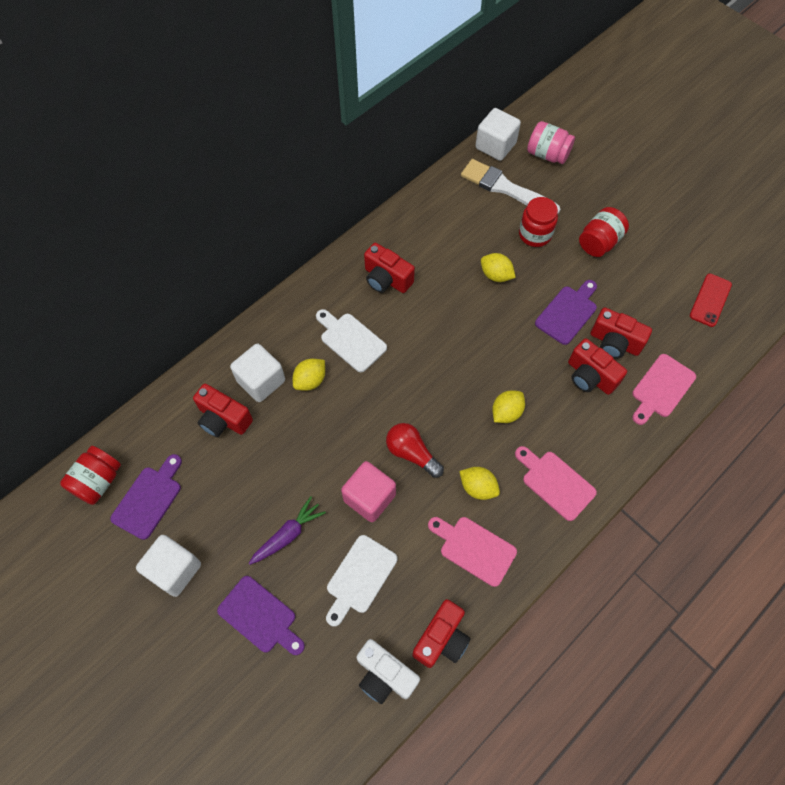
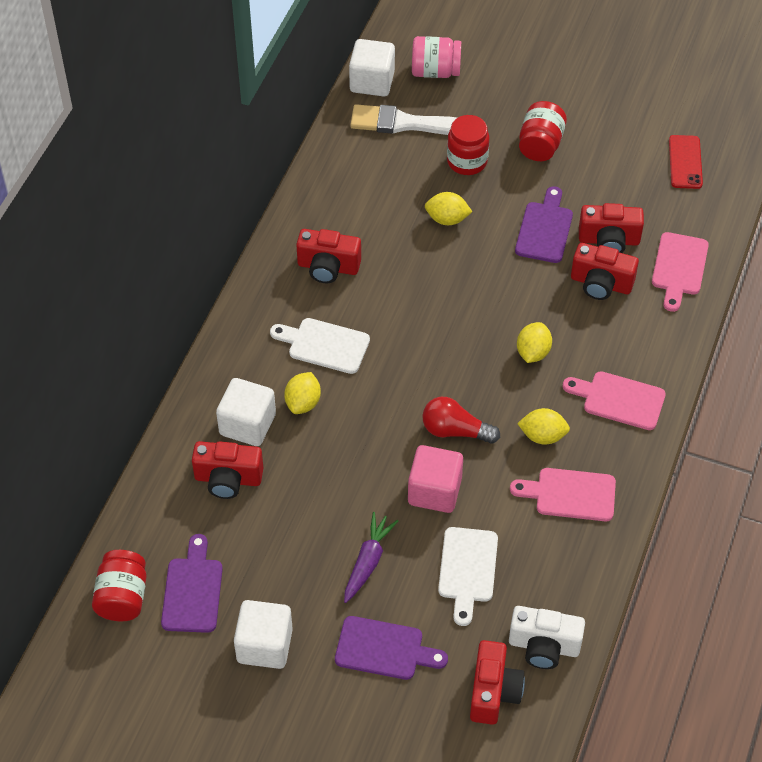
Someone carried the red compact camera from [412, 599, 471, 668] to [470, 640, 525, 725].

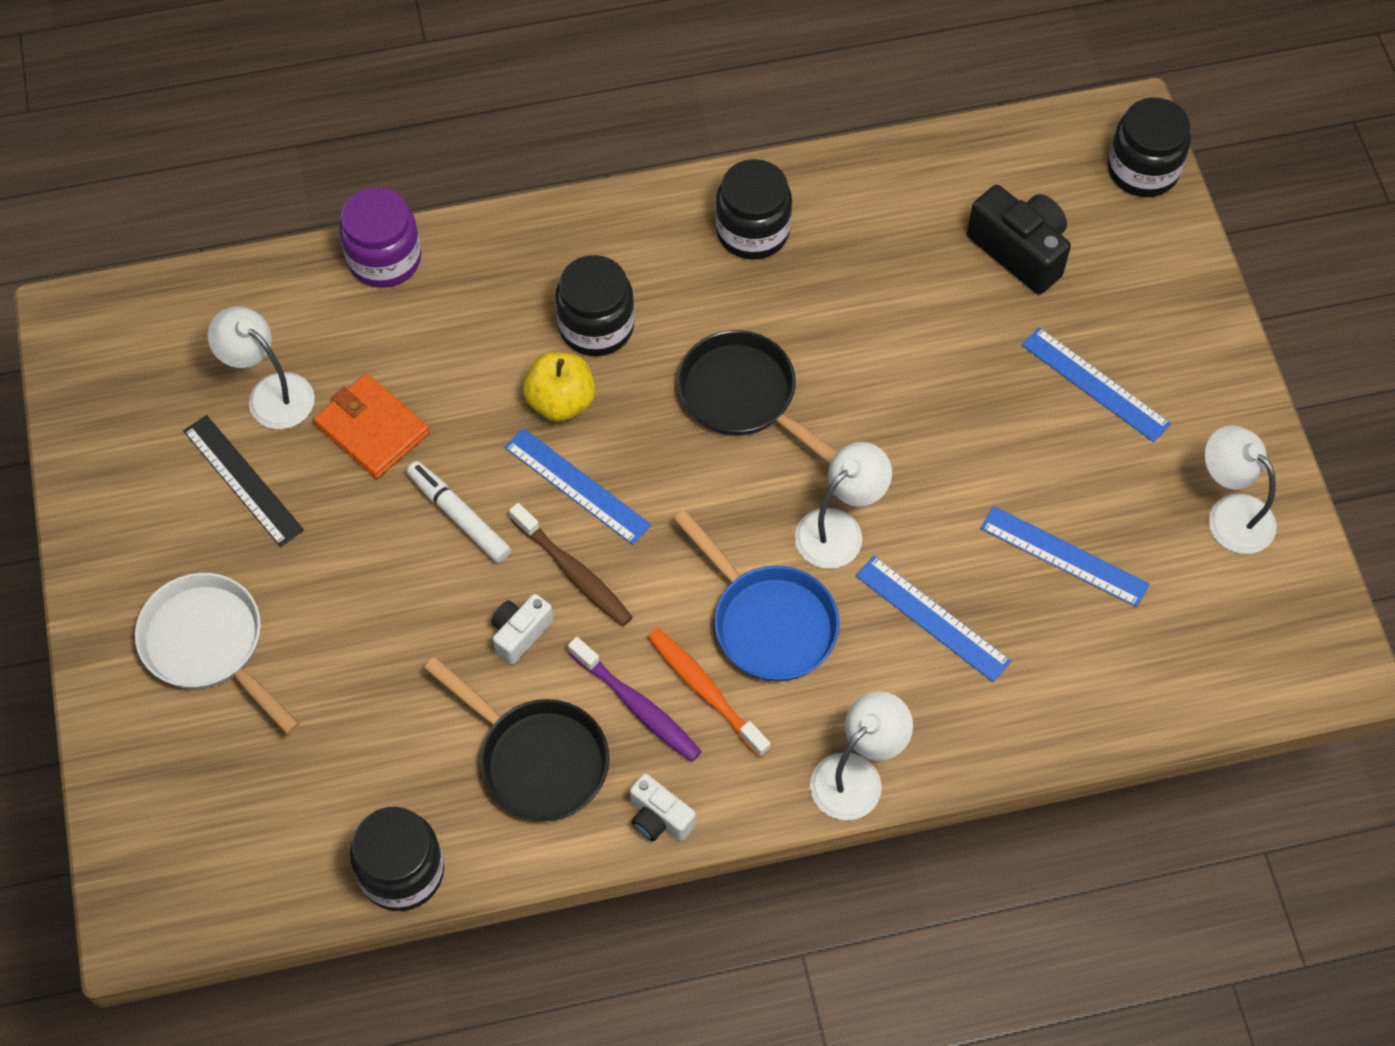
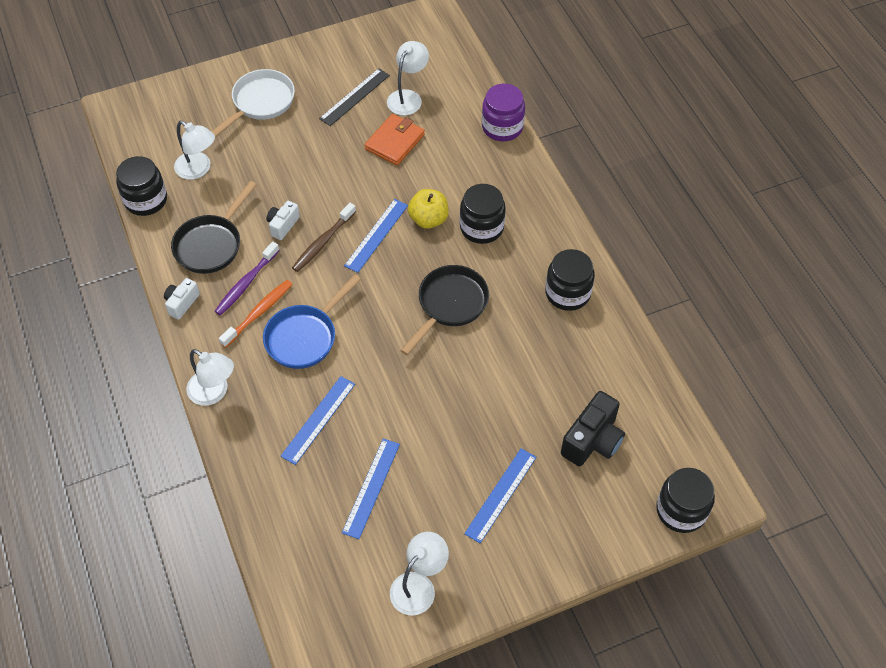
Someone carried the white desk lamp from [795, 442, 892, 569] to [174, 121, 215, 180].
Someone took away the white marker at [407, 461, 511, 563].
Someone rotated the white compact camera at [491, 594, 553, 665] by 90 degrees counterclockwise.

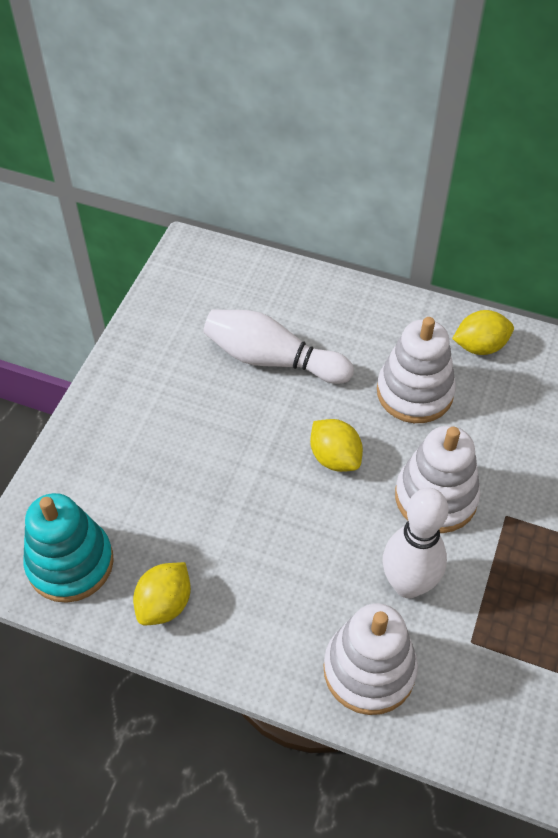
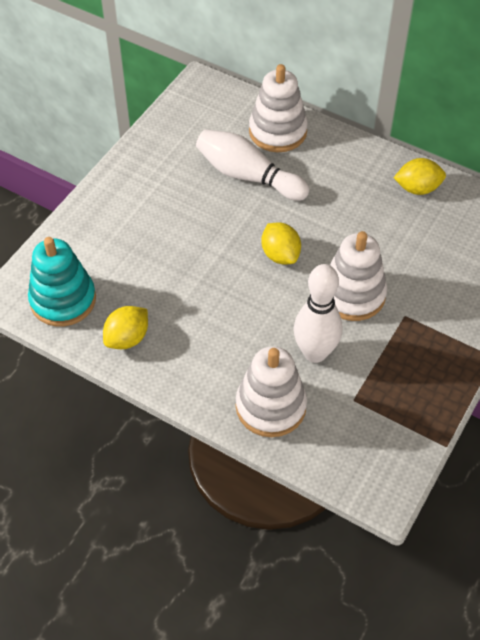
Someone carried the white stacking rings from [377, 317, 456, 423] to [249, 64, 308, 152].

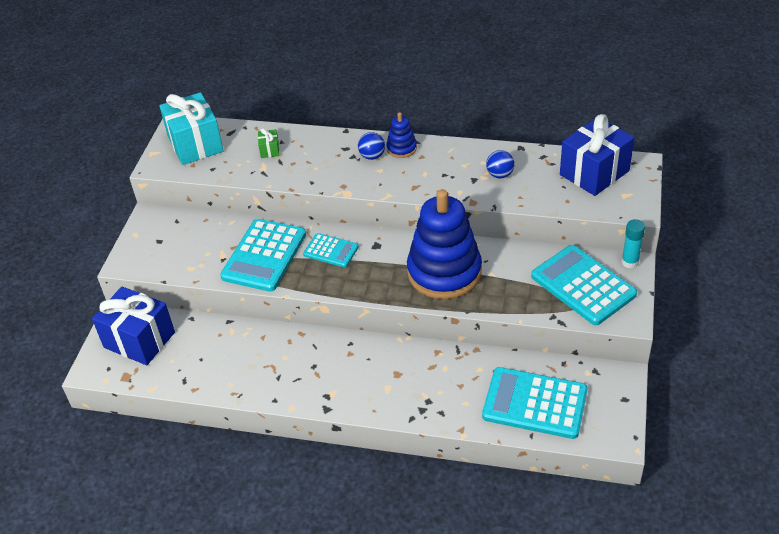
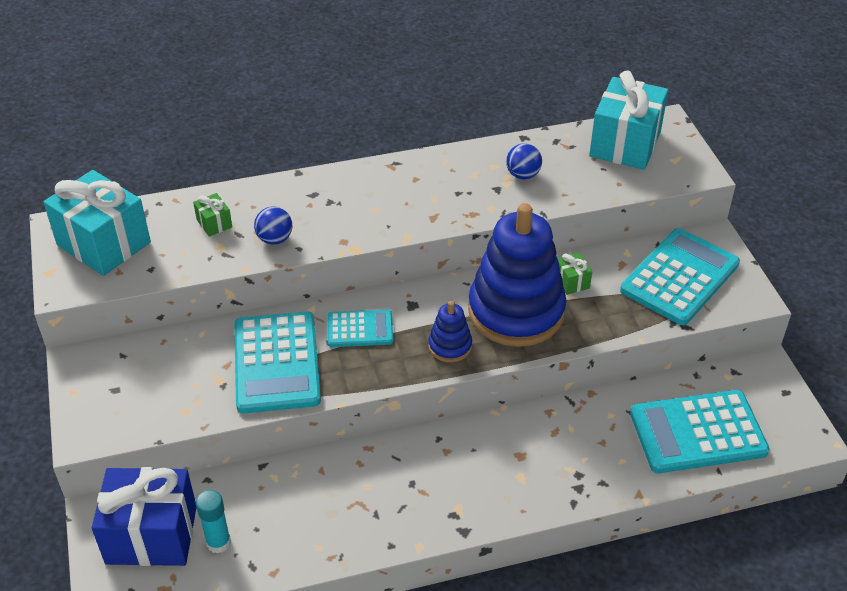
Someone carried the cobalt stacking rings from [386, 112, 417, 158] to [428, 301, 472, 362].
Someone repainted the cobalt present at [560, 114, 634, 196], which became the turquoise present at [589, 71, 668, 170].
Someone carried the cobalt sphere from [358, 132, 385, 160] to [254, 207, 292, 245].
Someone carried the turquoise stick of glue from [622, 219, 645, 268] to [196, 490, 231, 554].
Someone rotated the turquoise adding machine at [531, 245, 637, 325] by 105 degrees clockwise.
Someone put down the emerald present at [558, 252, 592, 295].

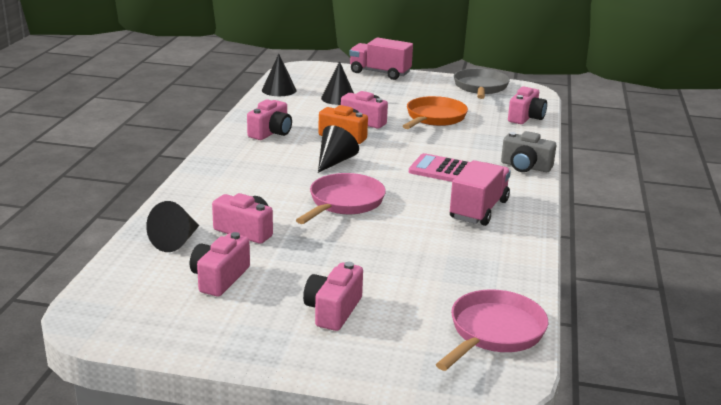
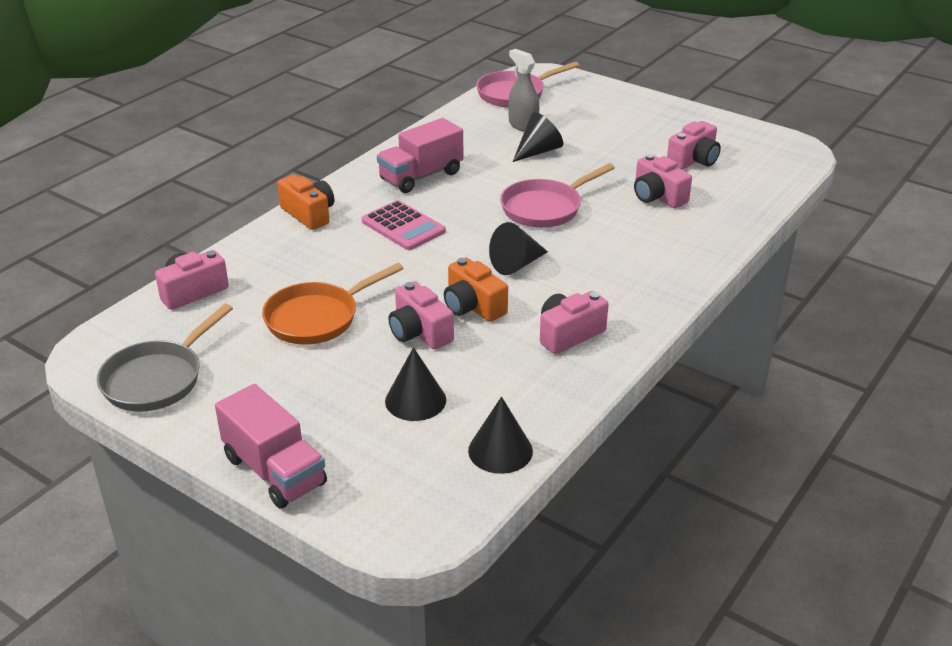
Someone repainted the ash-grey compact camera at [501, 131, 556, 172], which became the orange-coloured compact camera at [277, 174, 334, 230].
Someone carried the black cone from [146, 201, 199, 252] to [513, 112, 563, 162].
Someone took away the pink compact camera at [303, 262, 363, 331].
Someone put down the ash-grey sprayer at [508, 49, 539, 132].

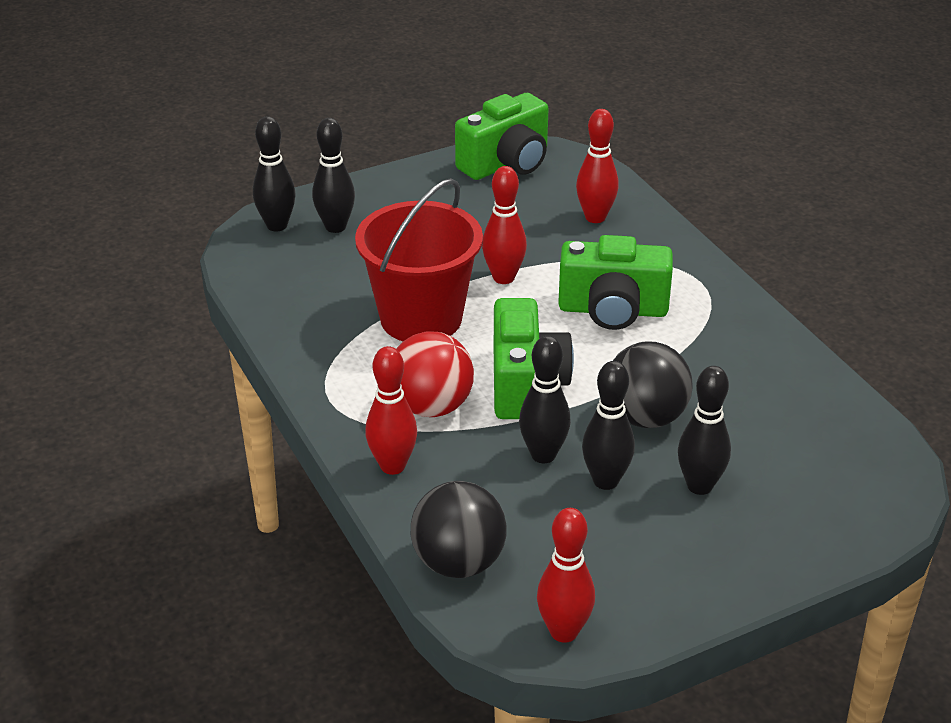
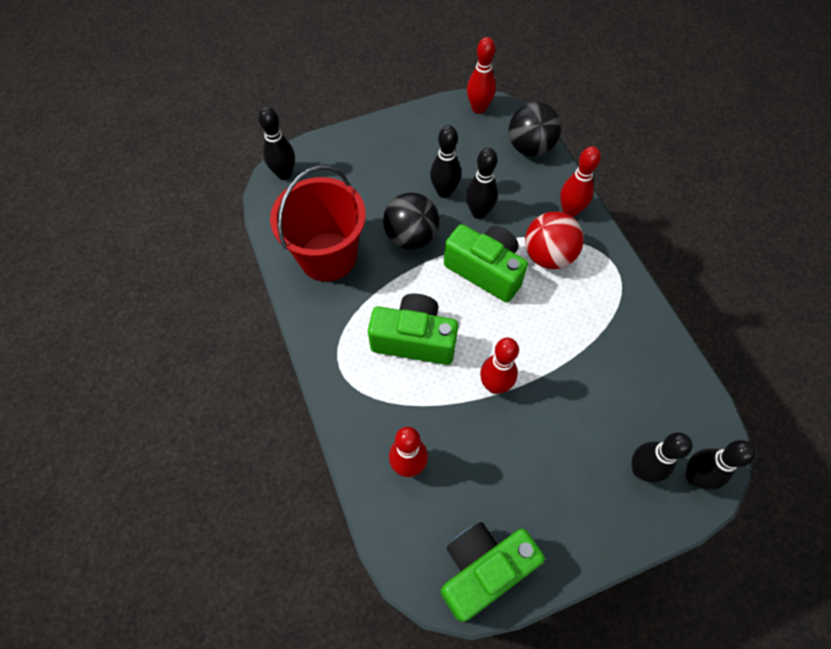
Someone carried the red sand bucket from [355, 178, 483, 341] to [270, 165, 366, 281].
Someone rotated the emerald compact camera at [494, 298, 574, 419] by 120 degrees clockwise.
Someone carried the black skittle from [678, 366, 731, 495] to [258, 107, 295, 180].

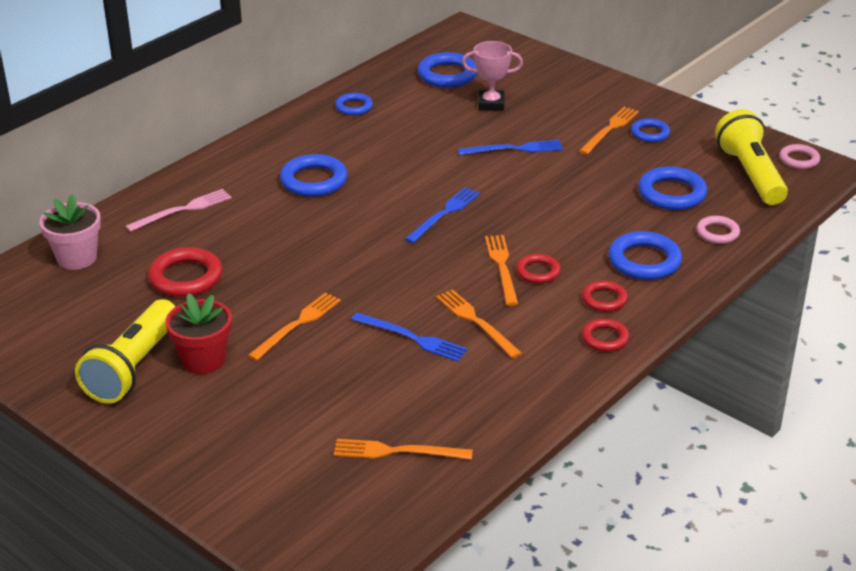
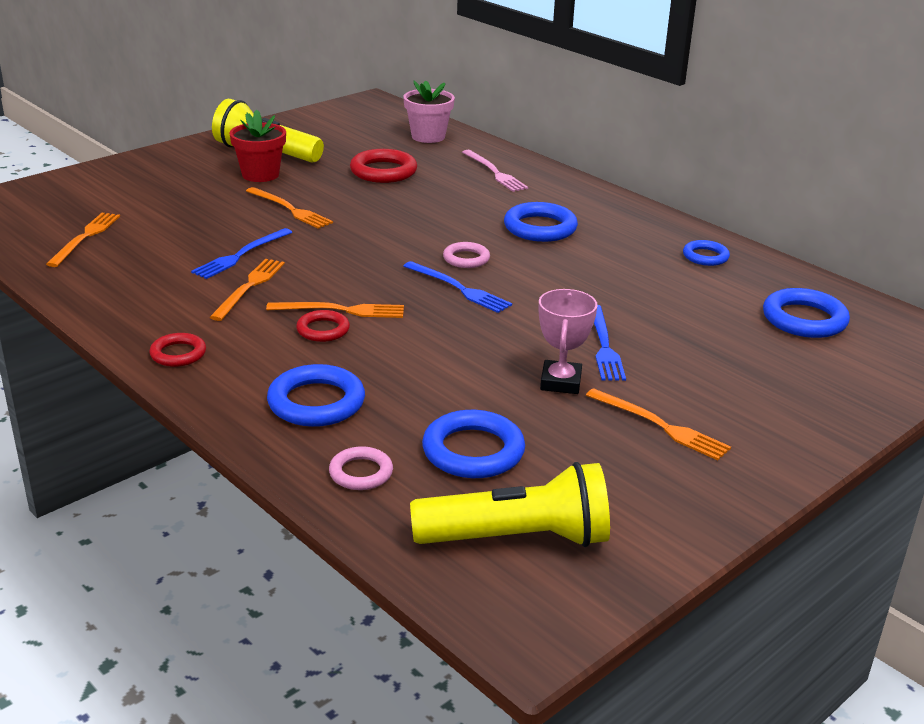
Someone carried the pink prize cup from [462, 41, 523, 111] to [539, 289, 598, 394].
Someone took away the cobalt hoop at [631, 118, 670, 142].
Someone carried the pink hoop from [779, 144, 820, 169] to [443, 242, 490, 268].
Someone took away the red hoop at [582, 281, 628, 312].
Someone rotated the orange-coloured table fork at [436, 289, 522, 358] by 45 degrees counterclockwise.

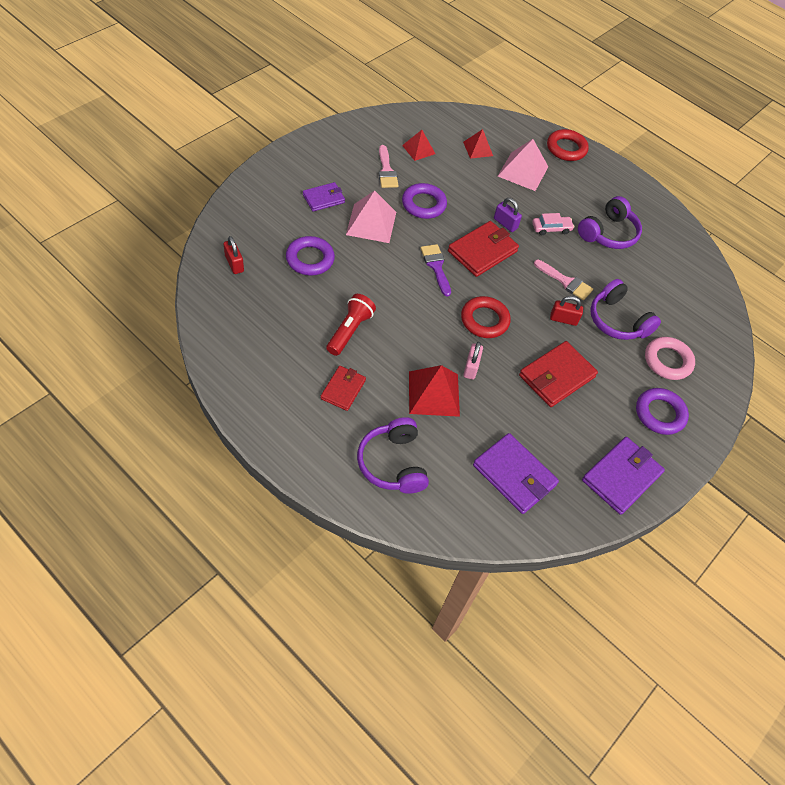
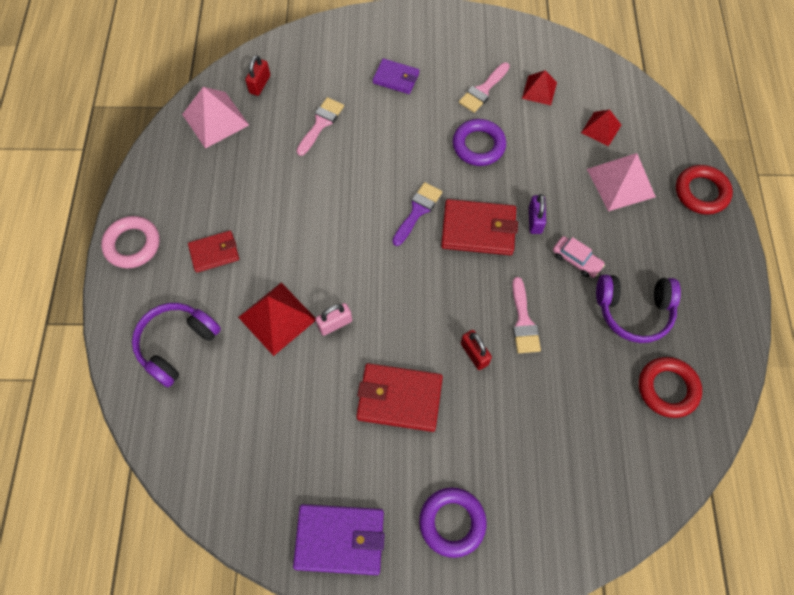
Someone carried the pink pyramid from [346, 191, 396, 243] to [182, 87, 249, 149].
Someone swapped the violet hoop at [286, 236, 335, 276] for the pink brush at [296, 97, 344, 156].
Someone took away the violet headphones at [590, 279, 661, 340].
Someone took away the red flashlight at [326, 294, 376, 356].
Someone carried the red hoop from [461, 296, 511, 338] to [639, 357, 702, 418].
Someone carried the pink hoop from [645, 337, 695, 380] to [101, 216, 160, 269].
Someone took away the violet billfold at [473, 433, 559, 514].

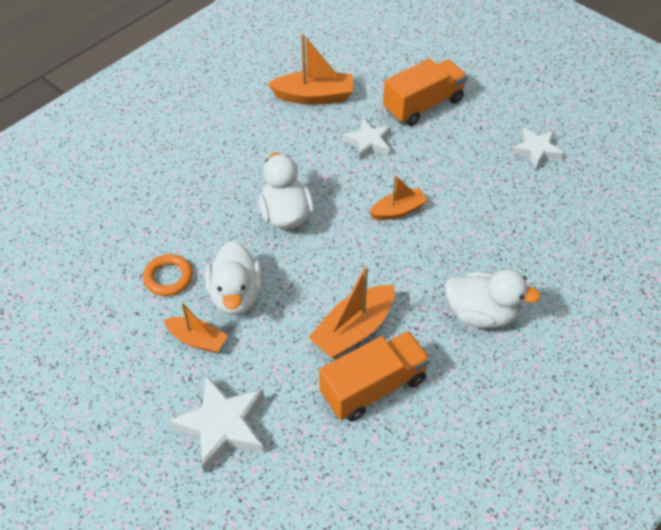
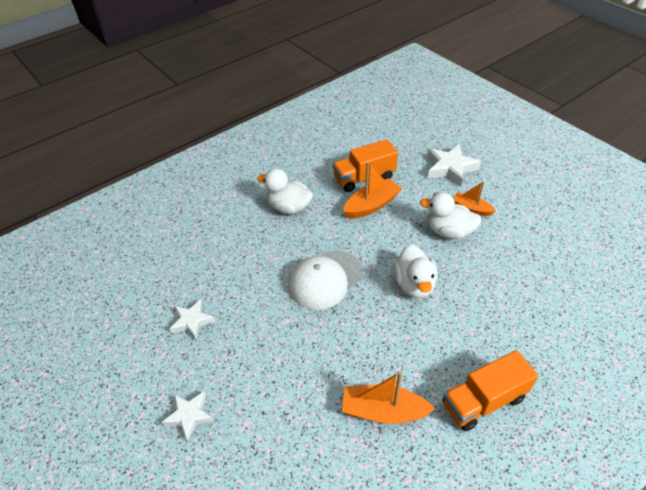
Someone carried the orange-coloured lorry from [383, 59, 467, 126] to [443, 350, 538, 431].
Someone carried the white five-pointed star from [343, 119, 391, 160] to [162, 391, 214, 441].
Someone swapped the orange-coloured boat at [369, 175, 428, 220] for the white peaked cap at [288, 250, 363, 310].
Someone rotated the white toy duck at [205, 240, 263, 315] by 75 degrees counterclockwise.
Someone took away the orange-coloured hoop at [143, 254, 193, 296].

